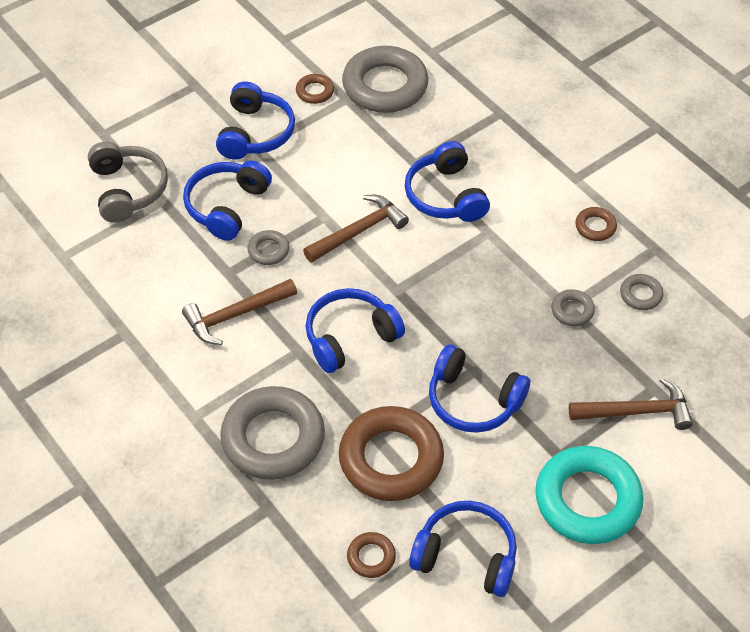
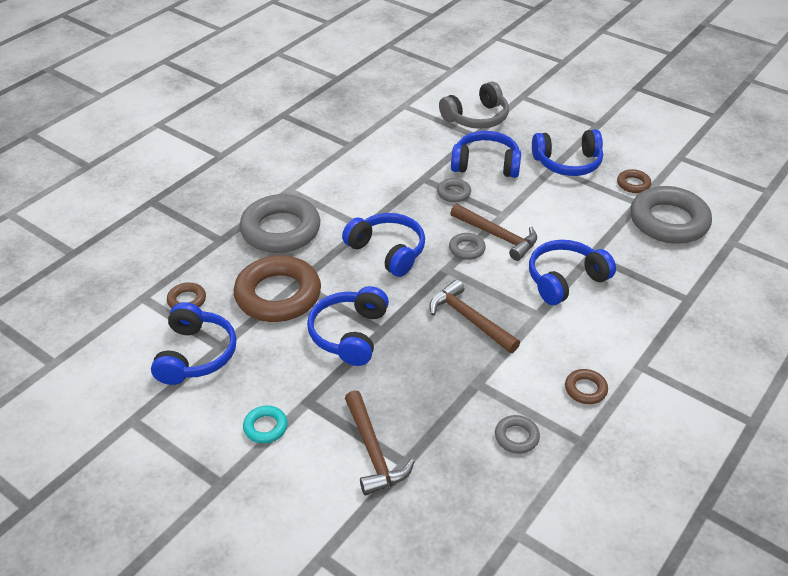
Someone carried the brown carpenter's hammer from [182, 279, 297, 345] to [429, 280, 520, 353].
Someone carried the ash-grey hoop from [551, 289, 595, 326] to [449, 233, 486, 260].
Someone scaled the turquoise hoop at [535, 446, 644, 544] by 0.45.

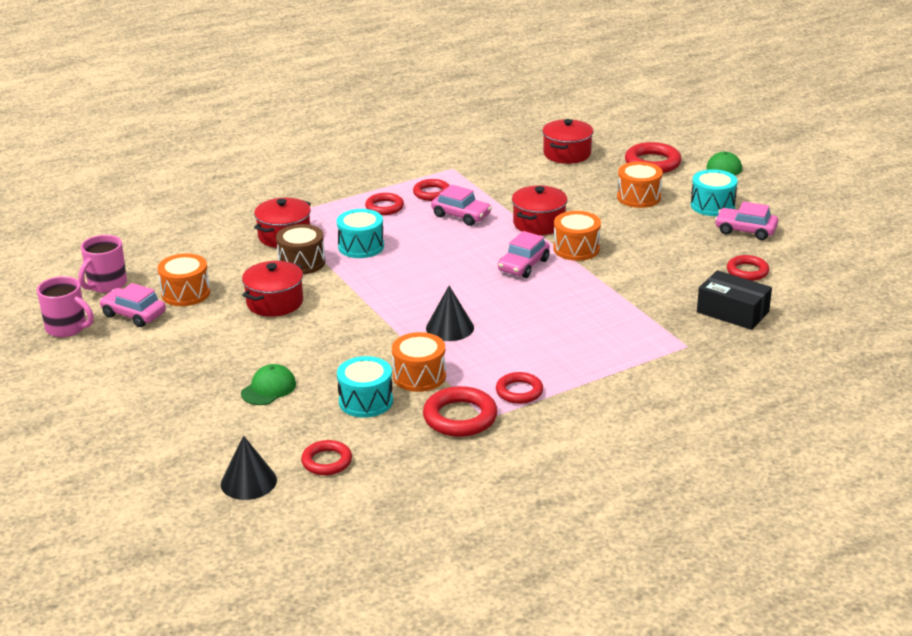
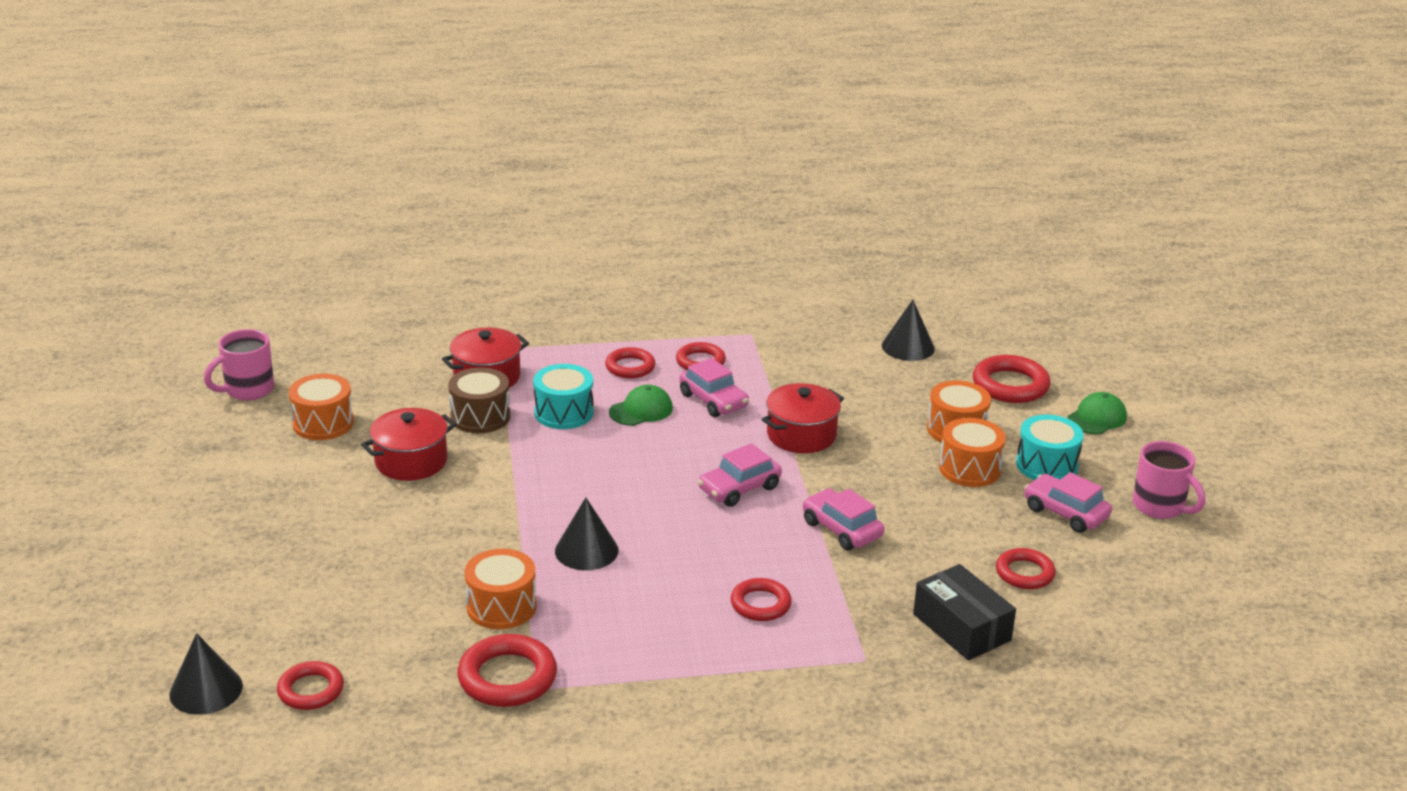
Someone swapped the red stockpot at [542, 119, 593, 164] for the black cone at [882, 300, 935, 361].
Someone carried the orange-coloured toy drum from [553, 211, 601, 261] to [939, 418, 1006, 487].
Someone carried the pink mug from [37, 276, 94, 337] to [1133, 441, 1205, 519].
Someone carried the pink automobile from [99, 283, 166, 327] to [803, 488, 885, 550].
Someone took away the turquoise toy drum at [337, 356, 393, 418].
Someone carried the emerald peaked cap from [241, 364, 296, 405] to [609, 385, 673, 426].
Someone carried the red hoop from [496, 372, 543, 404] to [731, 578, 792, 621].

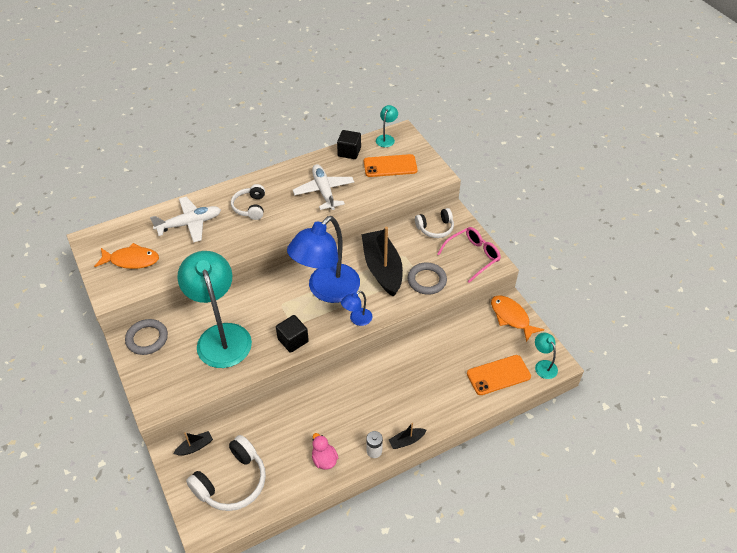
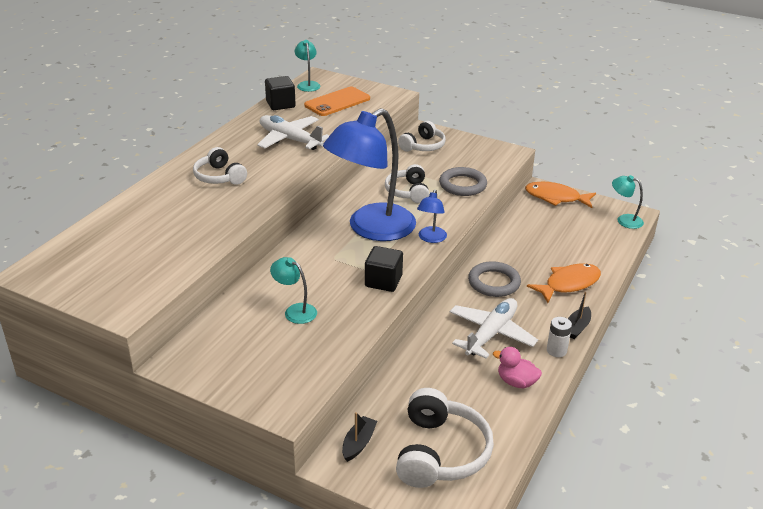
Someone carried the white aeroplane from [150, 197, 221, 243] to [449, 298, 538, 359].
Someone rotated the cobalt desk lamp at [287, 216, 360, 303] by 45 degrees clockwise.
Someone swapped the black boat at [361, 227, 403, 297] for the white headphones at [385, 164, 430, 204].
Someone took away the pink spectacles at [437, 227, 501, 283].
Someone carried the orange-coloured fish from [94, 243, 159, 269] to [527, 263, 601, 303].
Someone scaled the turquoise desk lamp at [177, 251, 252, 368] by 0.42.
Someone carried the ash-grey hoop from [125, 319, 168, 355] to [468, 261, 521, 297].
Someone took away the orange-coloured phone at [467, 355, 531, 395].

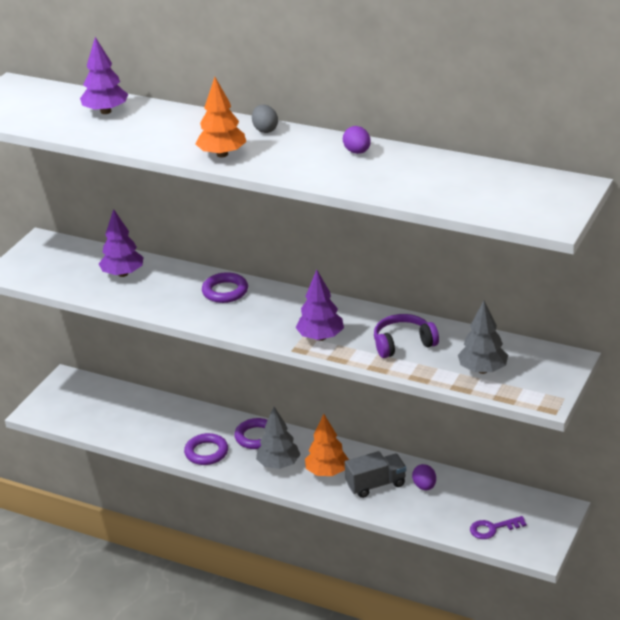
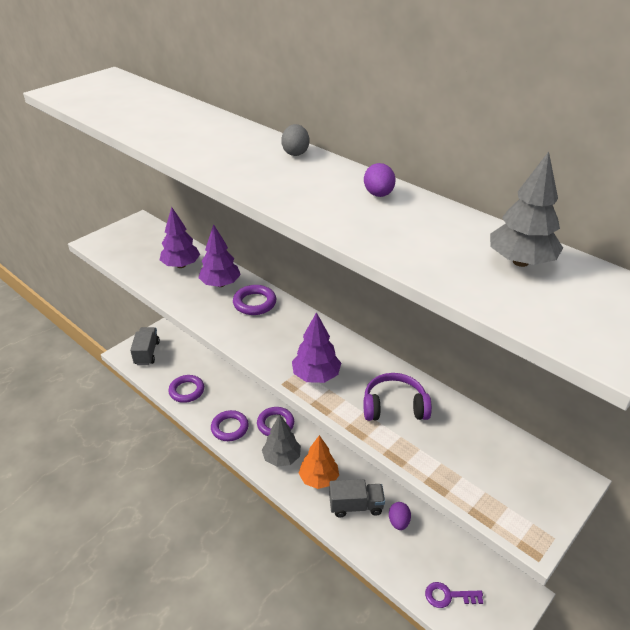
Someone carried the violet tree from [80, 37, 128, 114] to [198, 224, 241, 287].
Someone took away the orange-coloured tree at [195, 77, 246, 158].
Someone carried the ash-grey tree from [458, 301, 508, 374] to [490, 151, 563, 267].
Someone put down the ash-grey lorry at [130, 327, 160, 365].
Someone put down the violet hoop at [168, 375, 204, 403].

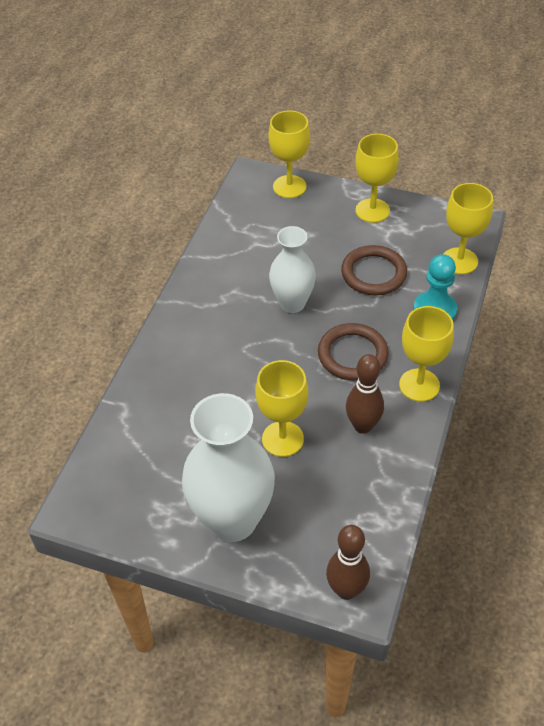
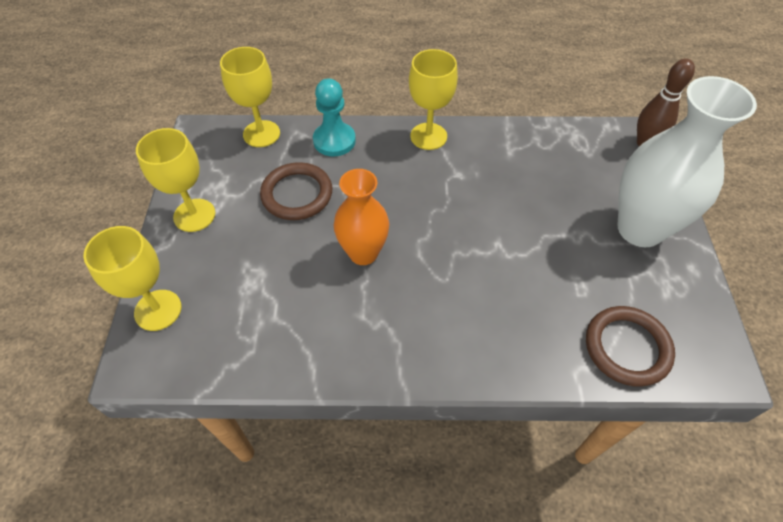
Someone repainted the white flower vase at [269, 226, 316, 313], which became the orange-coloured flower vase at [334, 169, 389, 265].
Someone carried the brown hoop from [318, 323, 389, 380] to [586, 306, 675, 387].
Someone took away the brown skittle at [346, 354, 384, 434].
Someone took away the yellow goblet at [255, 360, 308, 457].

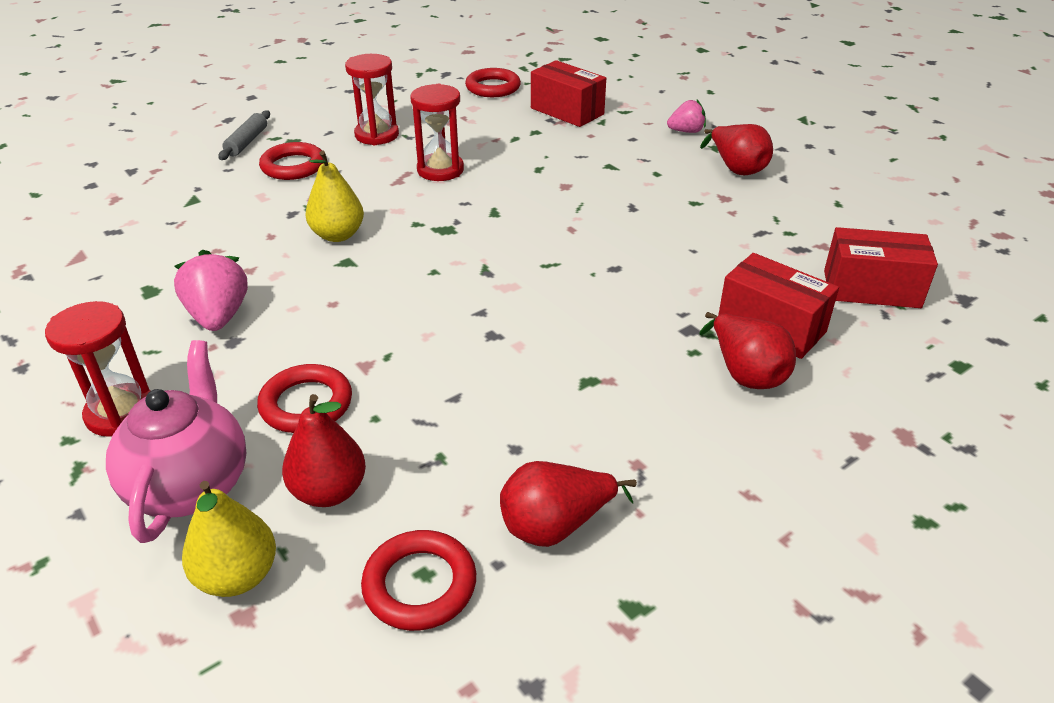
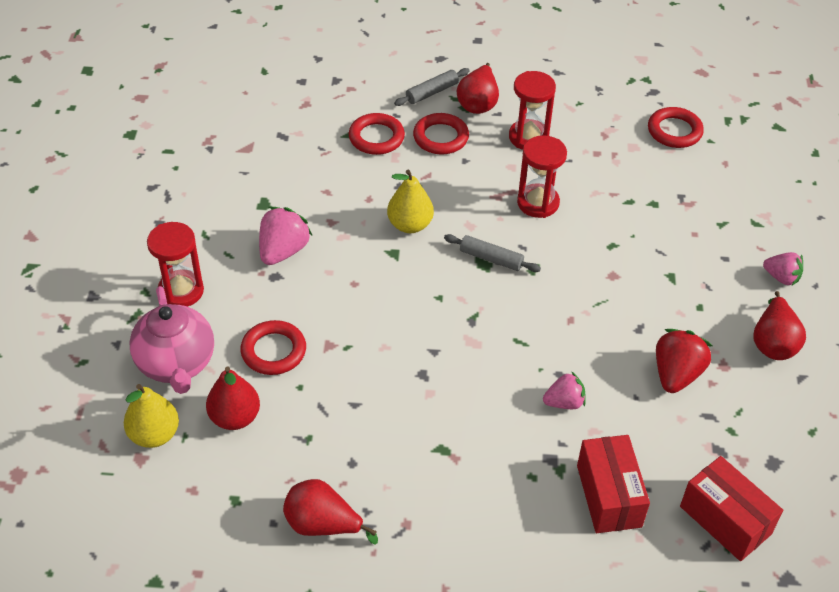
Someone took away the red parcel at [531, 60, 606, 127].
Someone carried the red toy pear from [699, 312, 796, 389] to [457, 63, 499, 114].
Someone rotated the pink china teapot at [106, 340, 246, 543] by 120 degrees clockwise.
Someone carried the red hoop from [361, 530, 476, 631] to [349, 113, 405, 155].
Someone put down the ash-grey pastry roller at [444, 234, 541, 272].
Someone put down the red strawberry at [656, 329, 713, 393].
Someone put down the pink strawberry at [543, 372, 586, 409].

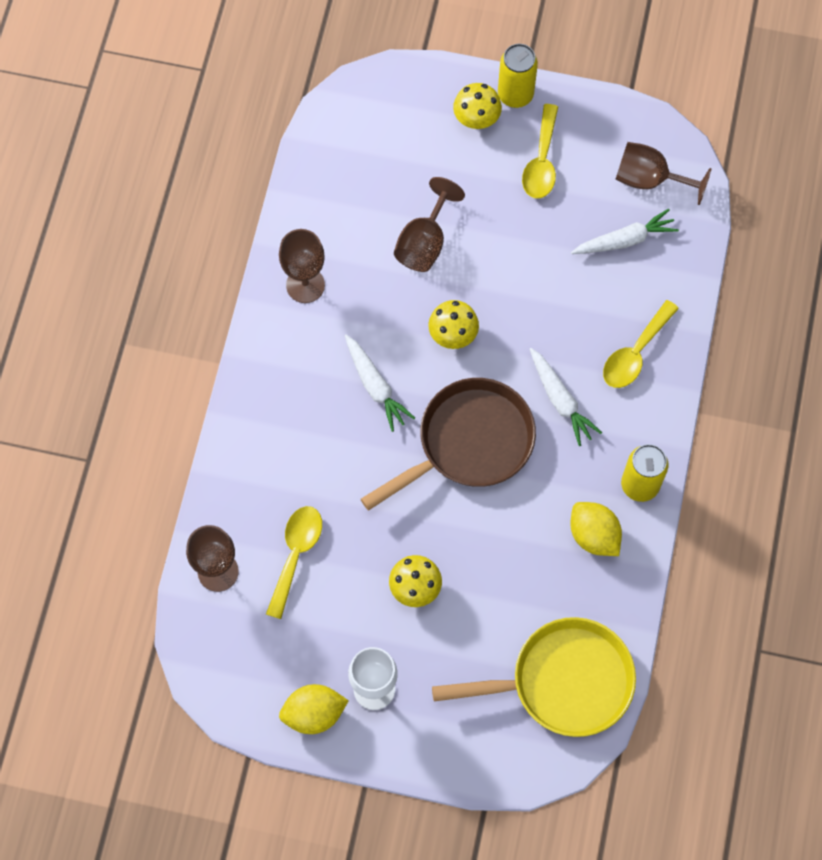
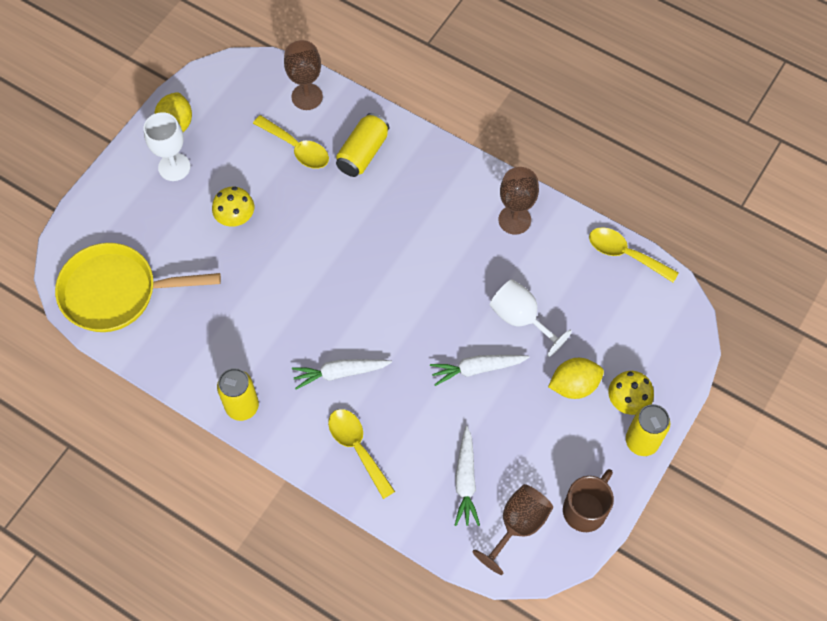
Someone carried the yellow spoon from [522, 104, 558, 199] to [589, 227, 679, 282].
Someone repainted the brown goblet at [394, 177, 465, 272], which became the white goblet at [490, 279, 572, 357].
Someone took away the yellow toadstool at [428, 300, 479, 349].
Someone carried the white toy carrot from [345, 335, 415, 432] to [430, 355, 529, 386].
Someone took away the brown pan at [361, 378, 536, 510].
Someone carried the yellow toy lemon from [570, 502, 622, 556] to [548, 358, 604, 399].
Someone rotated the yellow pan at [432, 617, 636, 737] by 75 degrees clockwise.
Someone put down the yellow can at [336, 113, 389, 177].
Someone put down the brown mug at [563, 469, 614, 532].

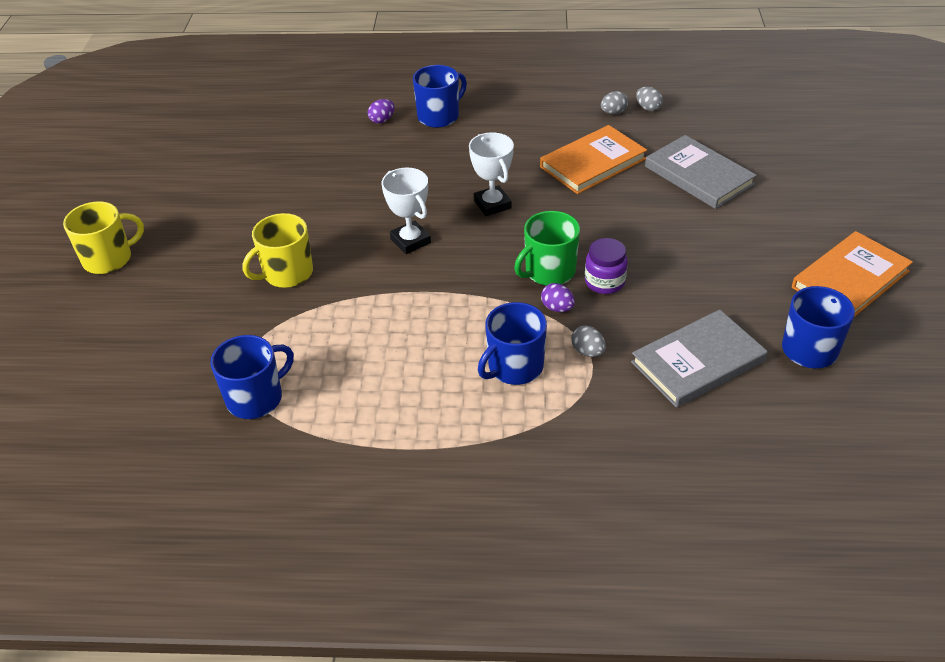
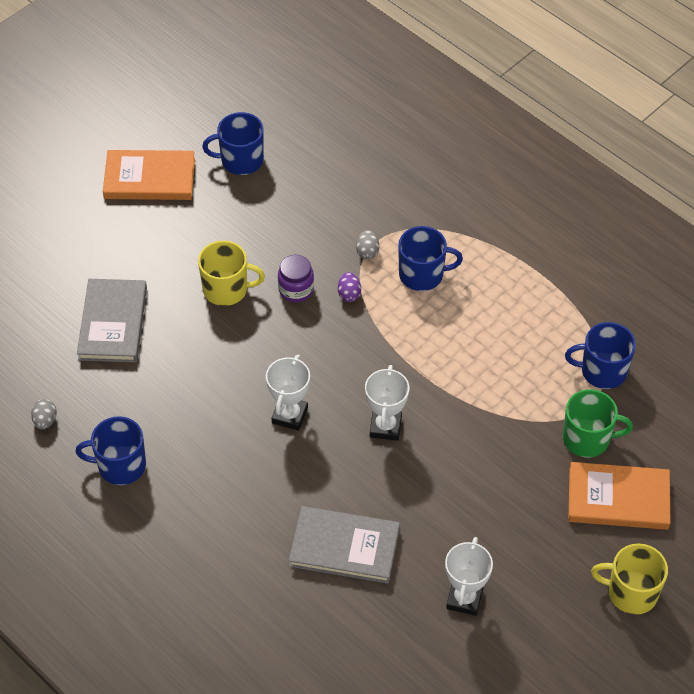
Someone carried the cobalt mug from [413, 65, 467, 128] to [75, 416, 146, 485].
Someone took away the ash-grey egg at [601, 91, 628, 114].
Someone took away the violet egg at [368, 99, 395, 123].
Someone carried the orange-coloured book from [540, 125, 647, 194] to [568, 462, 671, 530].
Someone carried the emerald mug from [514, 211, 580, 286] to [563, 389, 633, 458].
Someone carried the yellow mug from [243, 213, 313, 288] to [198, 241, 265, 306].
Someone carried the ash-grey book from [631, 310, 768, 408] to [289, 506, 400, 584].
Someone put down the white prize cup at [445, 537, 493, 616].

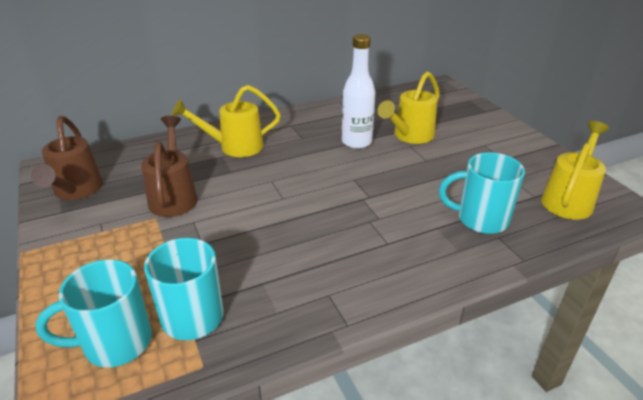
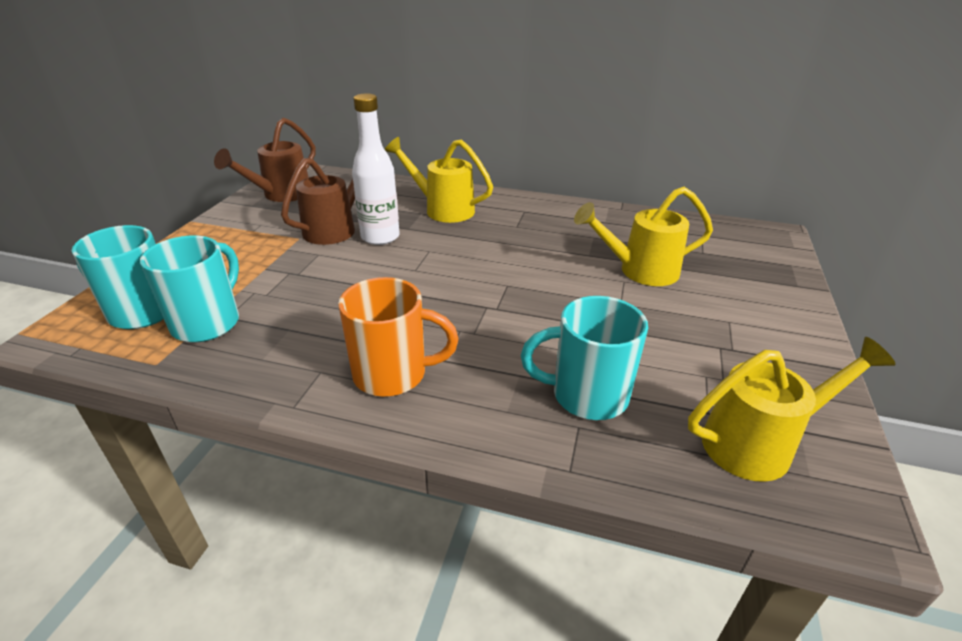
Someone carried the white drink bottle from [342, 34, 375, 149] to [352, 94, 400, 245].
Someone rotated the turquoise mug at [439, 152, 525, 234] by 45 degrees counterclockwise.
Someone put down the orange-coloured mug at [338, 277, 459, 397].

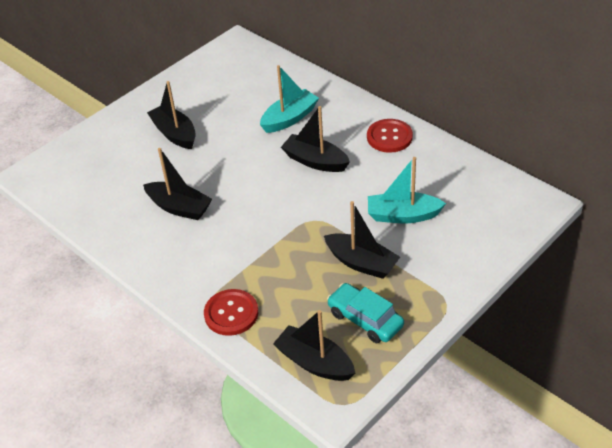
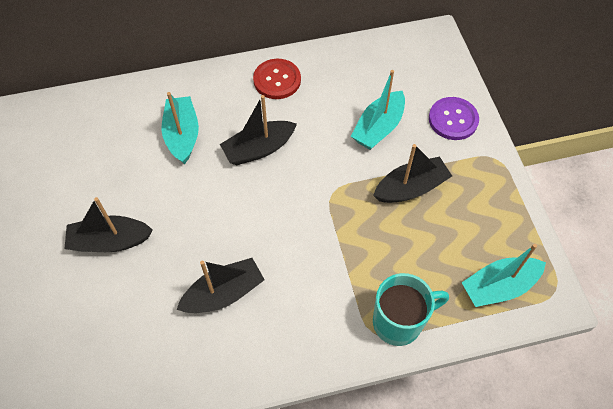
Someone took away the turquoise automobile at [327, 283, 404, 343].
Someone swapped the red shirt button at [204, 289, 258, 336] for the turquoise mug at [373, 273, 449, 346].
Someone repainted the black boat at [273, 310, 355, 381], which became the turquoise boat at [461, 244, 546, 307].
Someone put down the violet shirt button at [429, 97, 479, 140].

